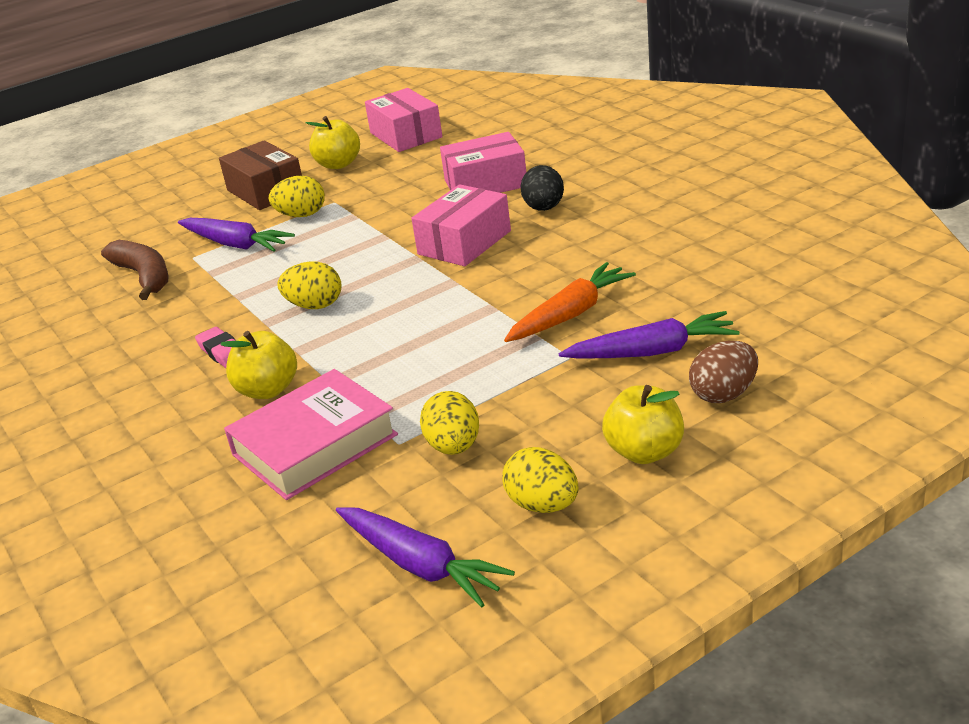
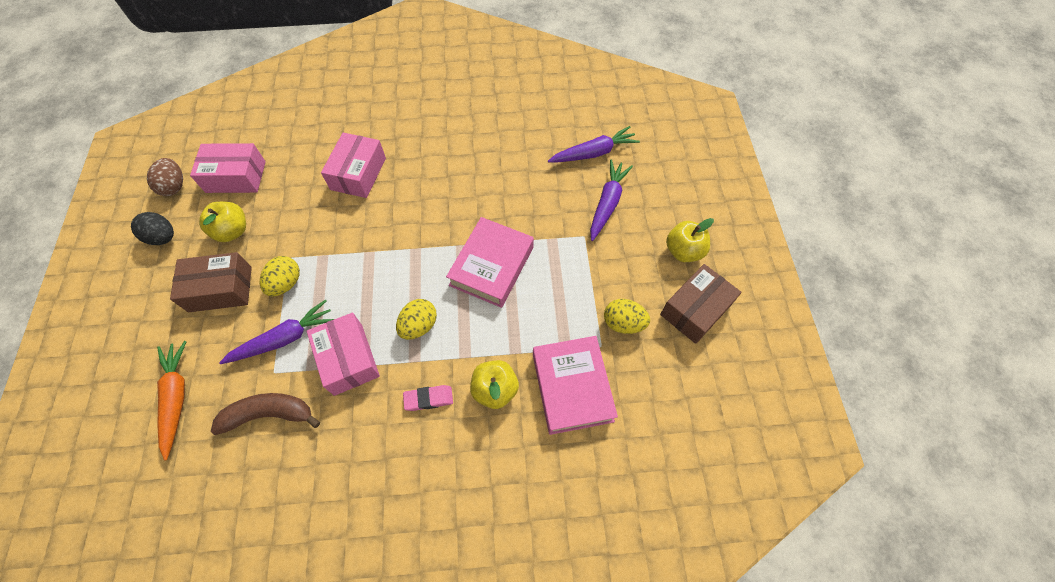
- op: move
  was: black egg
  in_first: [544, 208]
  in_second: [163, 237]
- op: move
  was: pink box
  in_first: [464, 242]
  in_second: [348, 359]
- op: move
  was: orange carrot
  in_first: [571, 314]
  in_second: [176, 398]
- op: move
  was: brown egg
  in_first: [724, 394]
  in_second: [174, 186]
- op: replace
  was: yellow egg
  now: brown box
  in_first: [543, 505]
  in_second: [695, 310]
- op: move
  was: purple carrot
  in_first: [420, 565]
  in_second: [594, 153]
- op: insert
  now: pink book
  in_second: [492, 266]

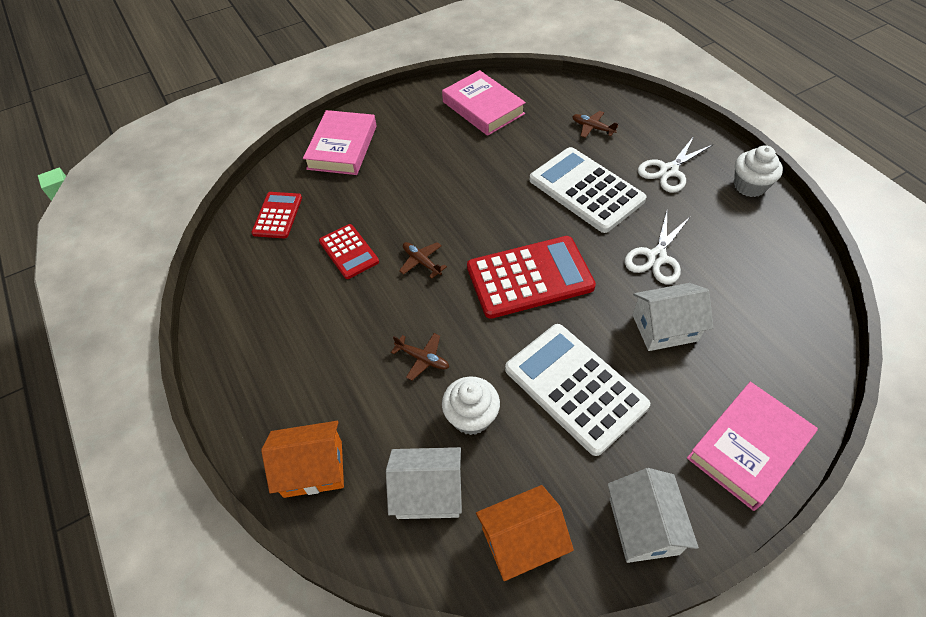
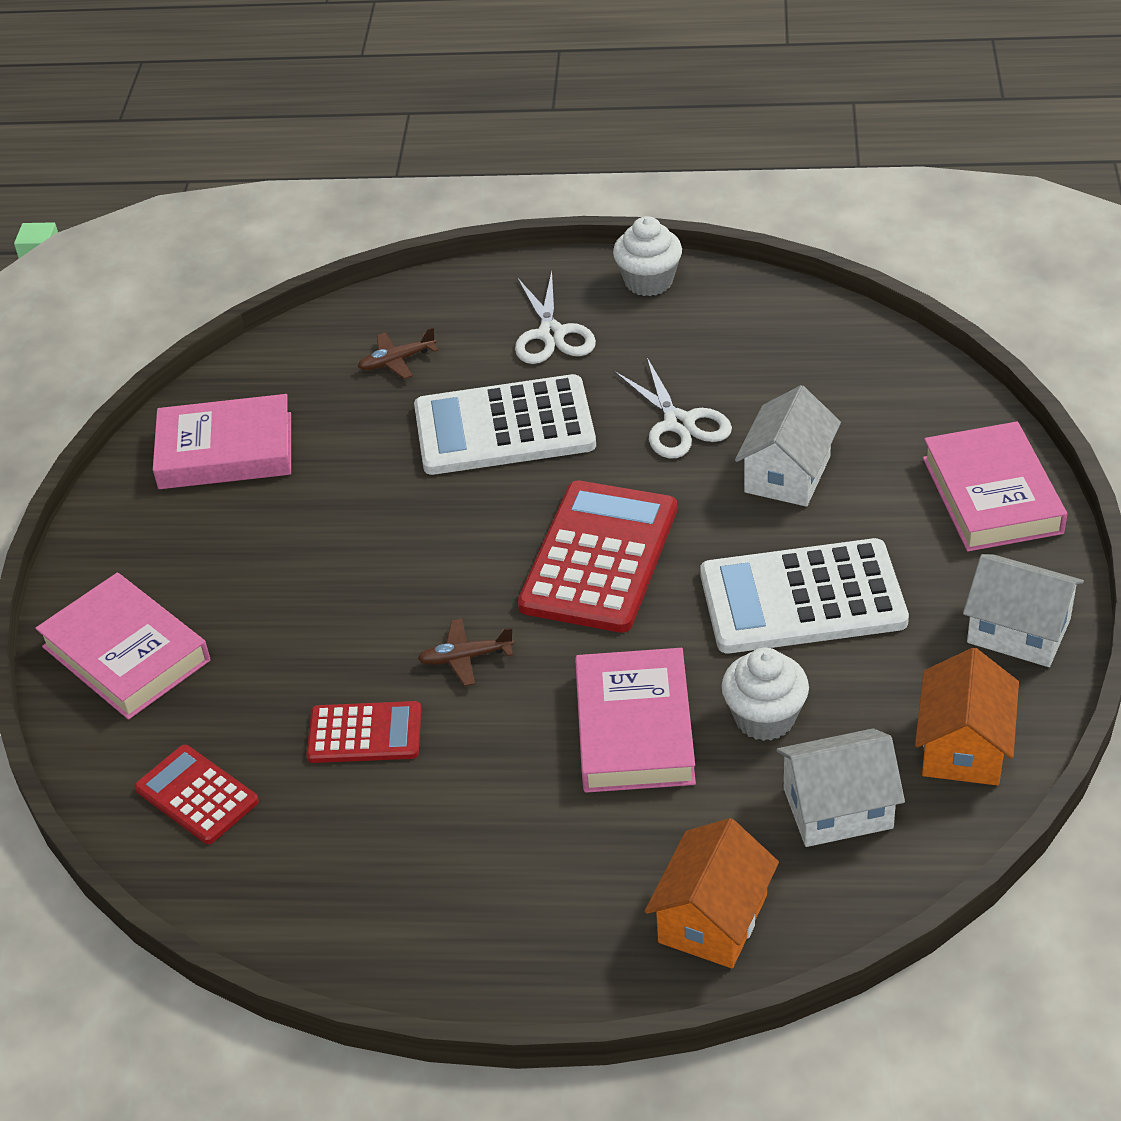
- op: replace
  was: brown plane
  now: pink book
  in_first: [422, 358]
  in_second: [634, 728]
- op: rotate
  was: white house
  in_first: [428, 492]
  in_second: [838, 808]
  clockwise: 45

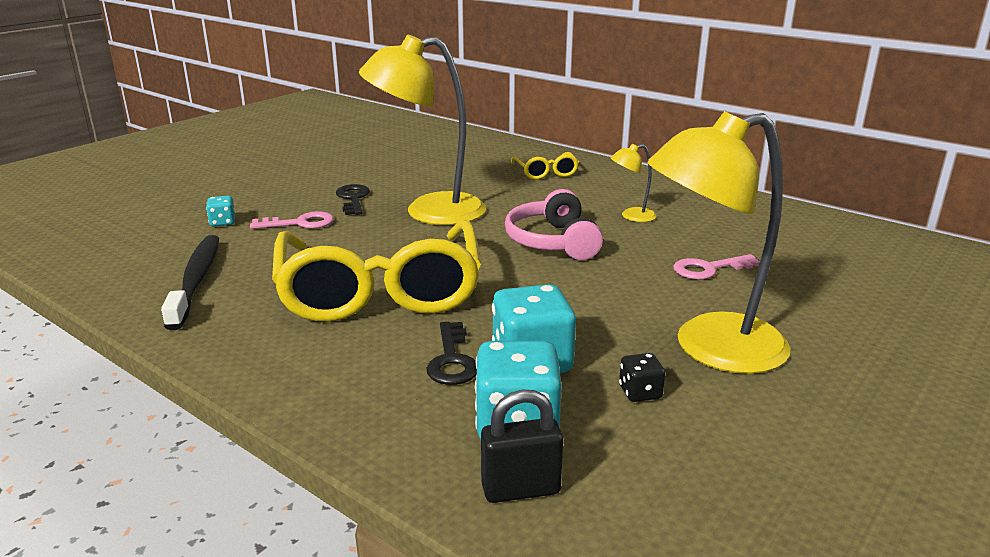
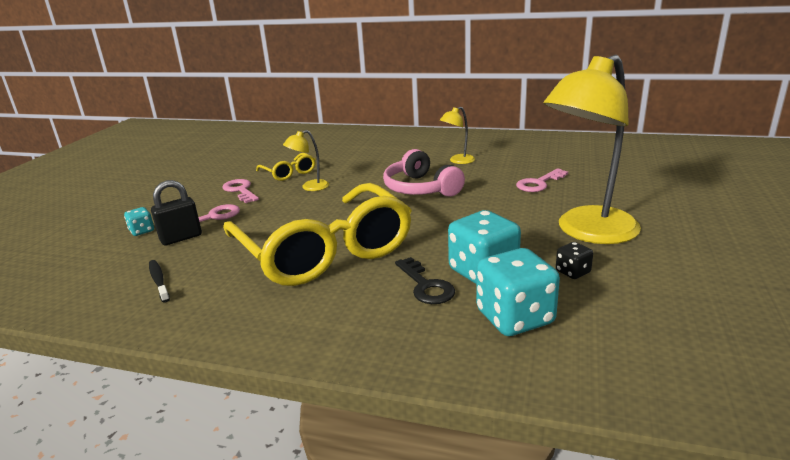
- op: resize
  was: yellow lamp
  in_first: [428, 211]
  in_second: [310, 187]
  ratio: 0.43
- op: move
  was: yellow glasses
  in_first: [545, 172]
  in_second: [289, 173]
- op: recolor
  was: black key
  now: pink key
  in_first: [353, 199]
  in_second: [240, 190]
- op: resize
  was: black toothbrush
  in_first: [196, 280]
  in_second: [159, 281]
  ratio: 0.51
- op: move
  was: black padlock
  in_first: [521, 489]
  in_second: [181, 238]

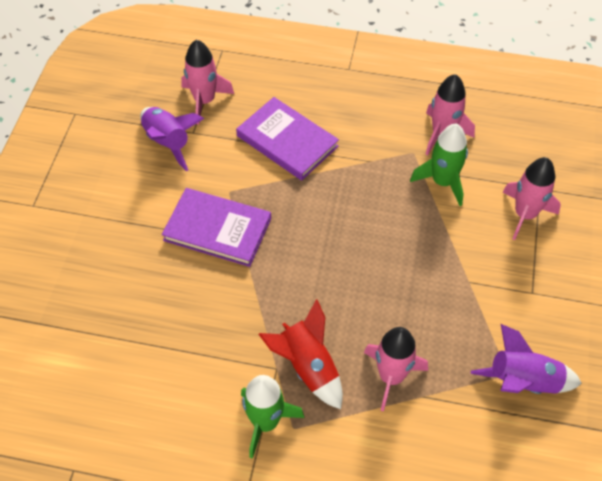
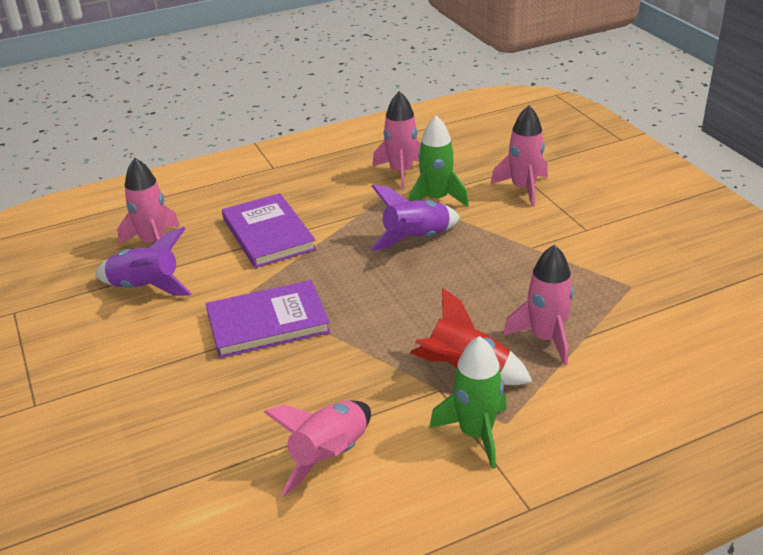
- op: rotate
  was: purple book
  in_first: [287, 141]
  in_second: [268, 234]
  clockwise: 60
- op: move
  was: purple rocket
  in_first: [523, 382]
  in_second: [416, 239]
- op: insert
  now: pink rocket
  in_second: [330, 456]

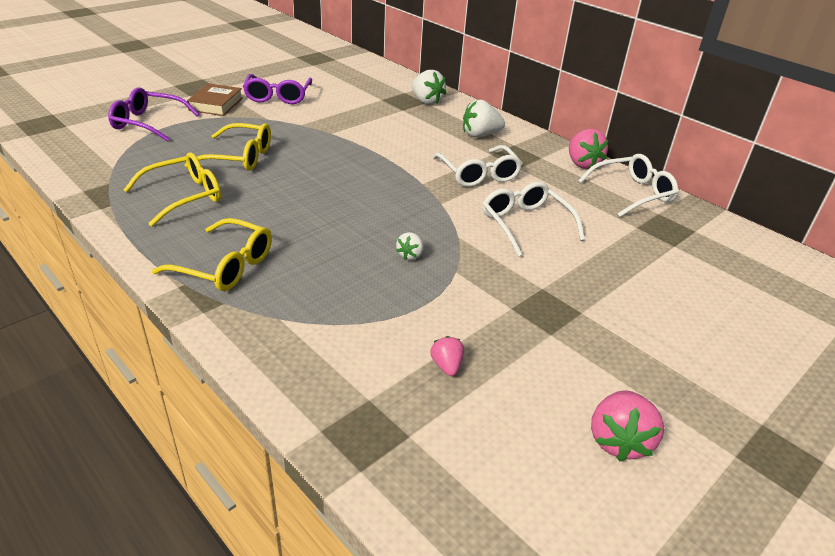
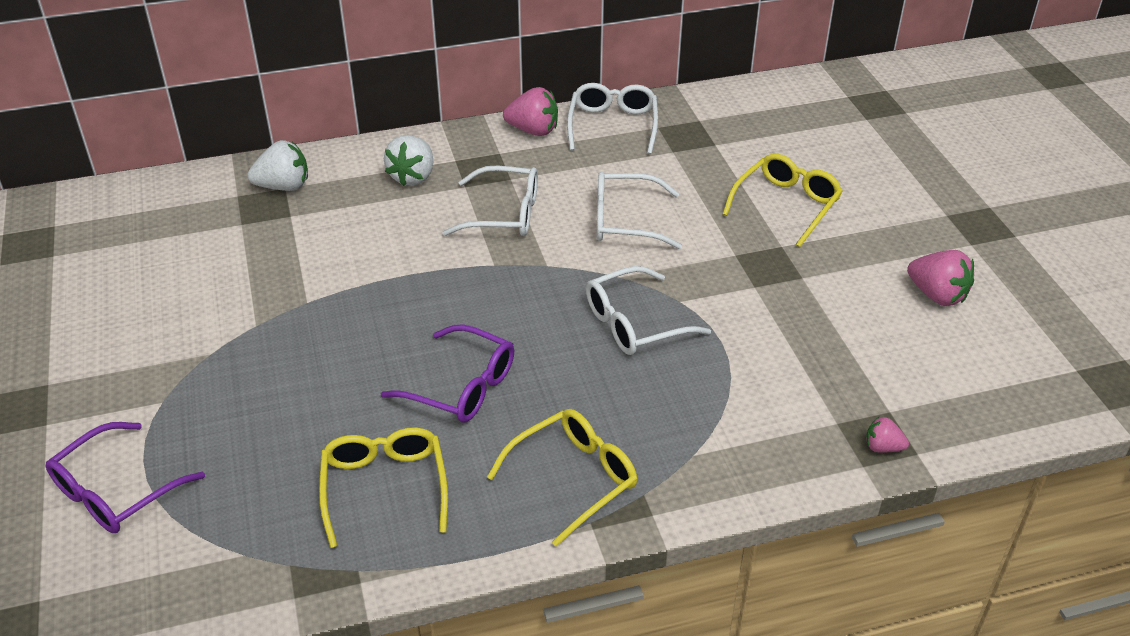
- op: move
  was: purple glasses
  in_first: [278, 96]
  in_second: [462, 387]
- op: delete
  was: brown book
  in_first: [216, 104]
- op: move
  was: yellow glasses
  in_first: [240, 157]
  in_second: [786, 205]
- op: replace
  was: white strawberry
  now: white glasses
  in_first: [410, 255]
  in_second: [634, 323]
- op: move
  was: pink strawberry
  in_first: [446, 366]
  in_second: [882, 447]

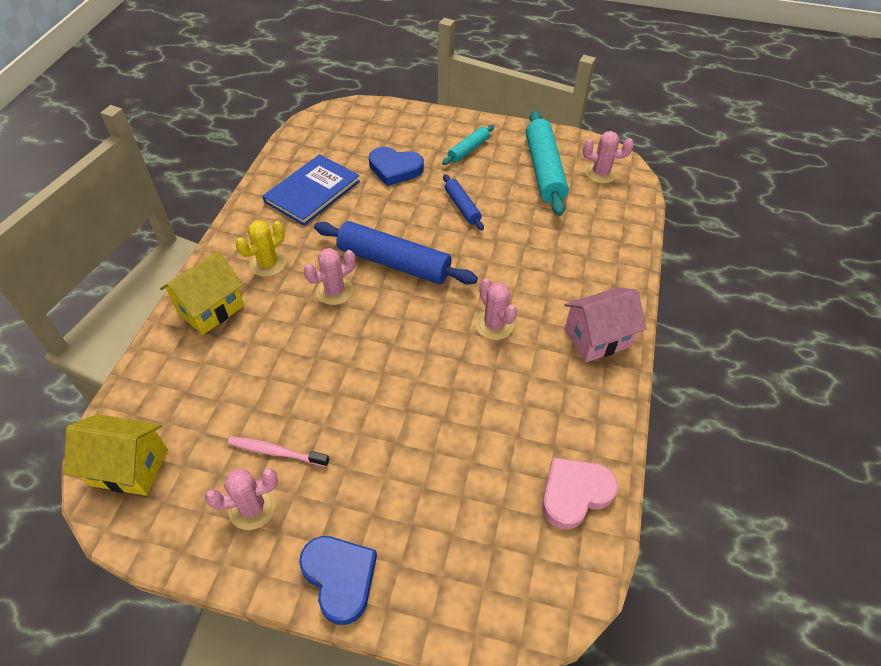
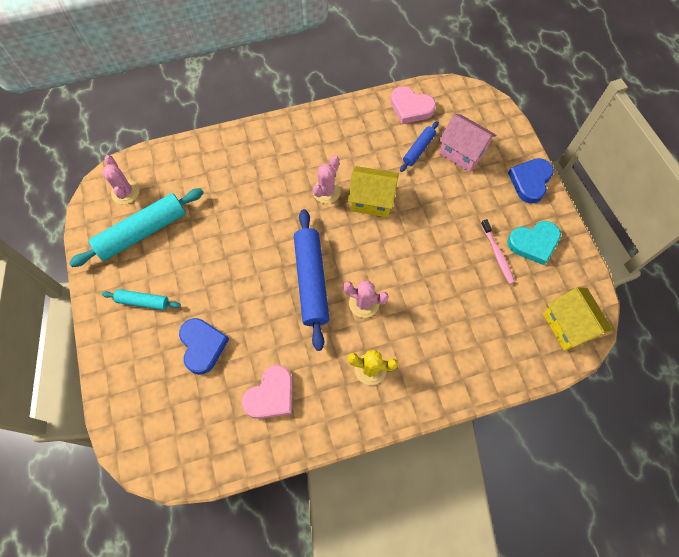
- op: replace
  was: blue book
  now: pink heart
  in_first: [312, 191]
  in_second: [271, 395]
- op: move
  was: blue rolling pin
  in_first: [462, 207]
  in_second: [418, 149]
- op: move
  was: yellow house
  in_first: [211, 309]
  in_second: [372, 200]
- op: move
  was: pink house
  in_first: [597, 338]
  in_second: [462, 153]
- op: replace
  was: pink cactus
  now: turquoise heart
  in_first: [252, 508]
  in_second: [533, 243]

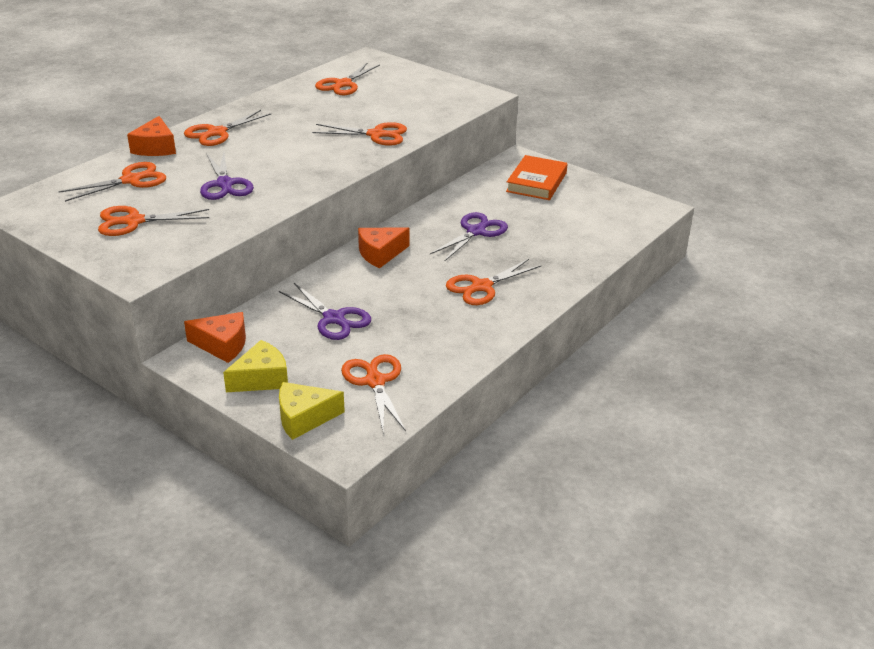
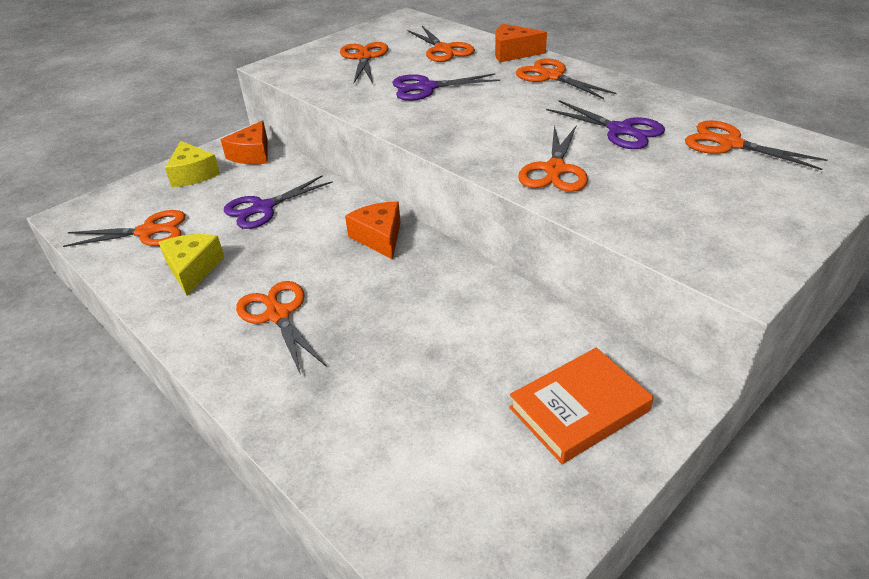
- op: rotate
  was: orange book
  in_first: [536, 182]
  in_second: [579, 409]
  clockwise: -60
- op: move
  was: purple scissors
  in_first: [476, 232]
  in_second: [620, 130]
- op: move
  was: yellow cheese
  in_first: [304, 418]
  in_second: [193, 269]

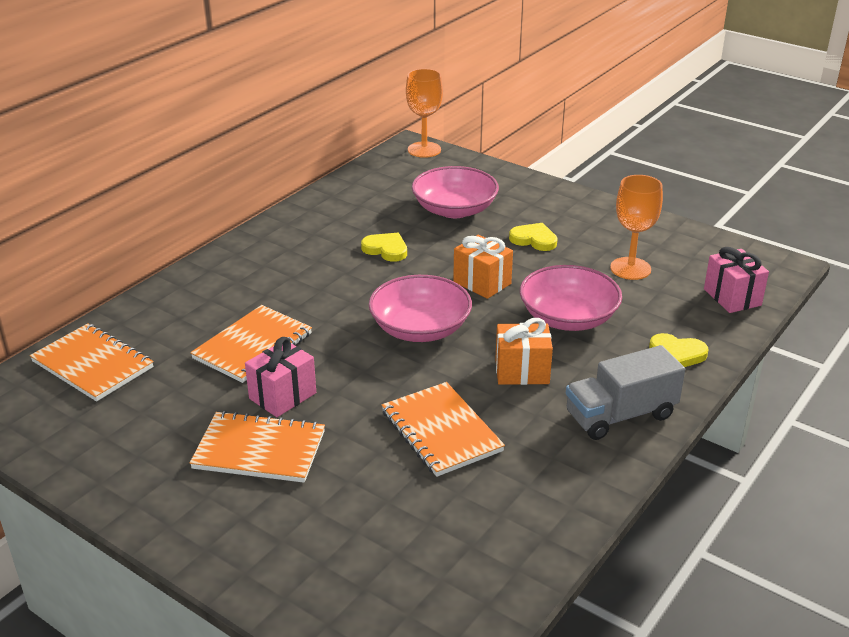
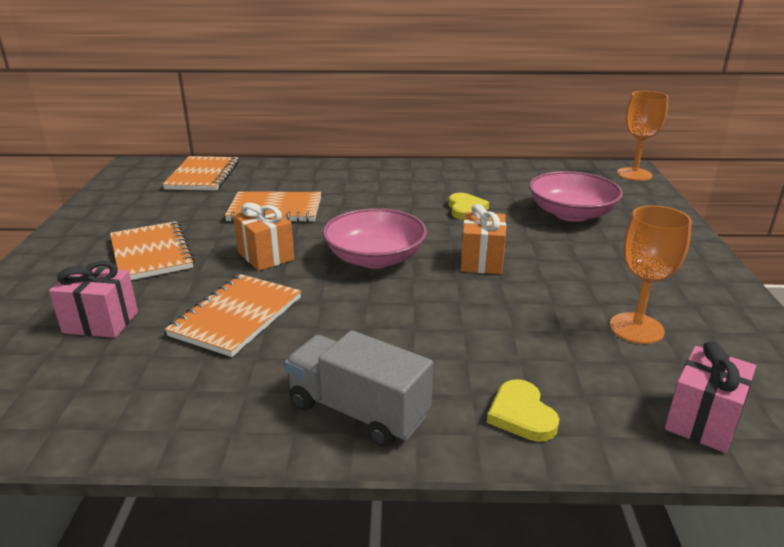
- op: delete
  was: yellow heart
  in_first: [534, 239]
- op: delete
  was: pink bowl
  in_first: [568, 318]
- op: move
  was: orange gift
  in_first: [522, 371]
  in_second: [265, 256]
- op: move
  was: pink gift
  in_first: [282, 396]
  in_second: [101, 322]

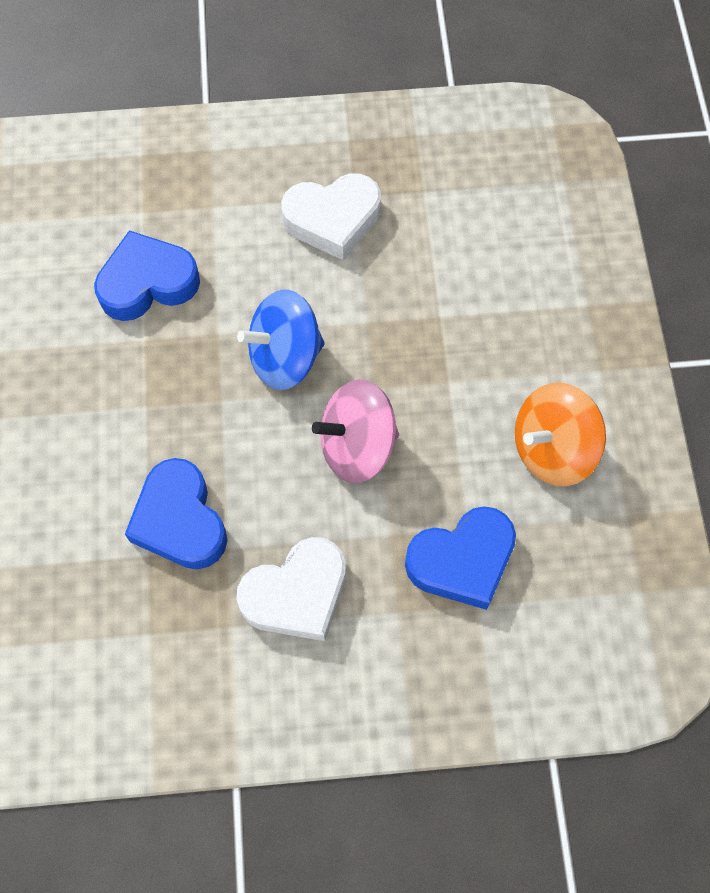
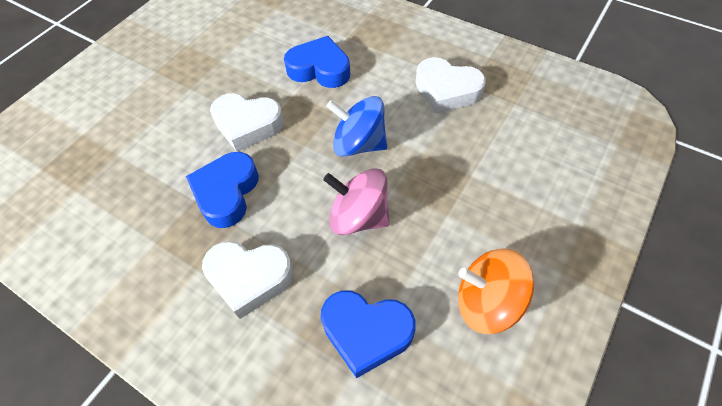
- op: insert
  now: white heart
  in_second: [247, 125]

